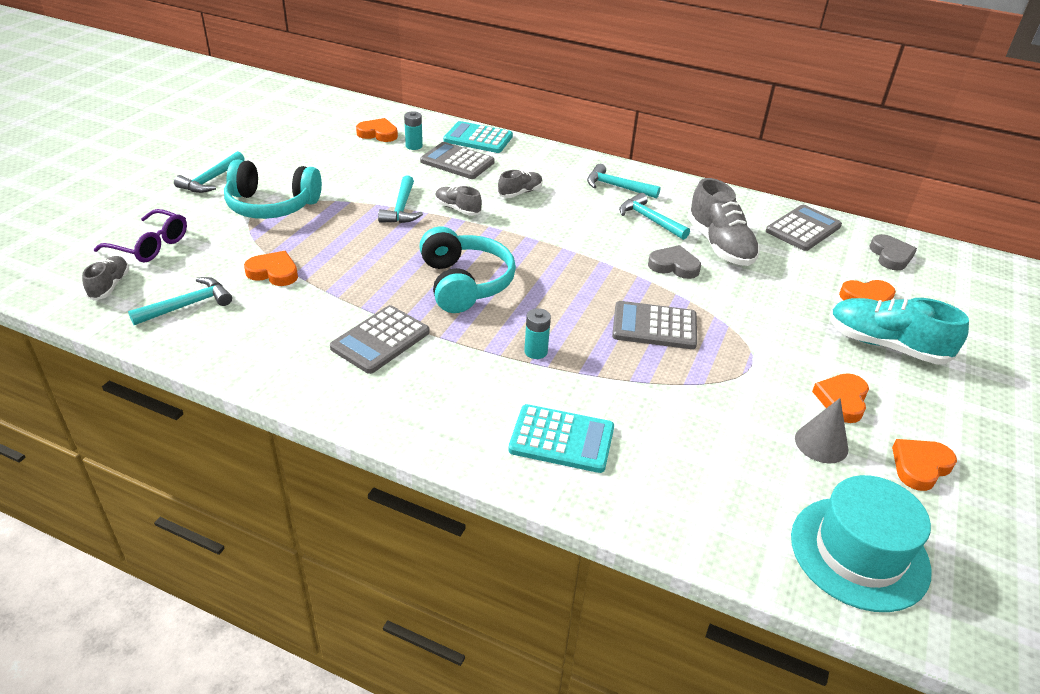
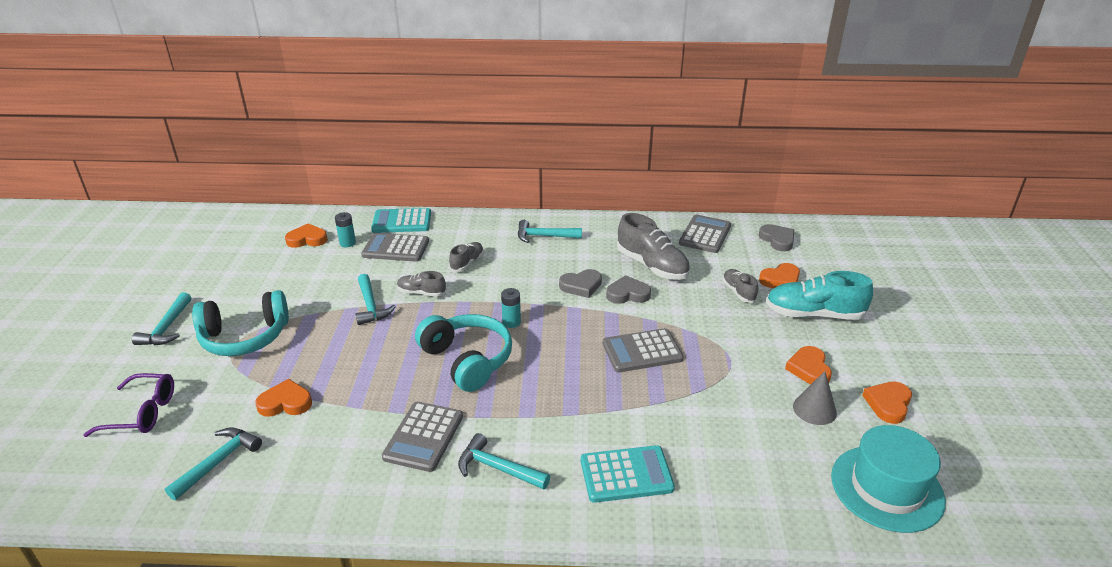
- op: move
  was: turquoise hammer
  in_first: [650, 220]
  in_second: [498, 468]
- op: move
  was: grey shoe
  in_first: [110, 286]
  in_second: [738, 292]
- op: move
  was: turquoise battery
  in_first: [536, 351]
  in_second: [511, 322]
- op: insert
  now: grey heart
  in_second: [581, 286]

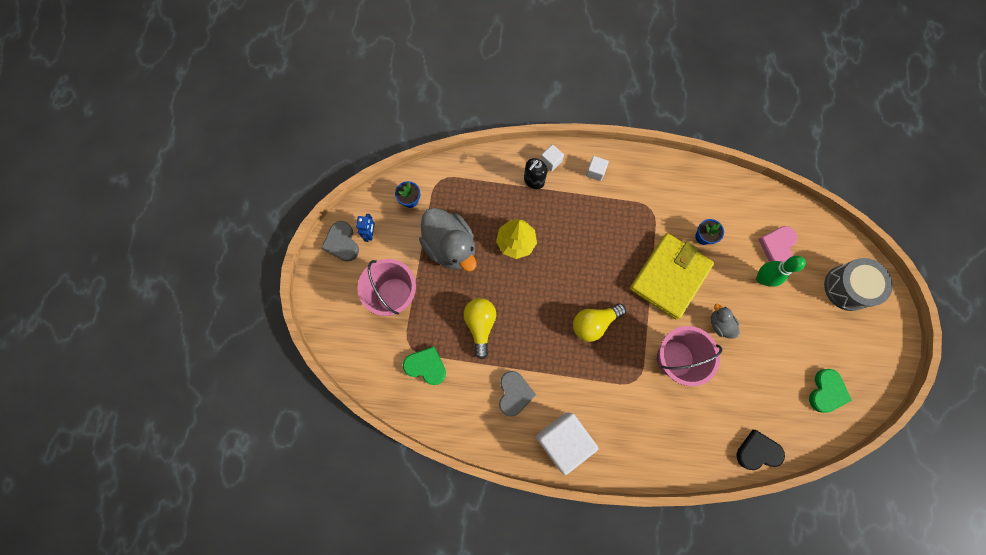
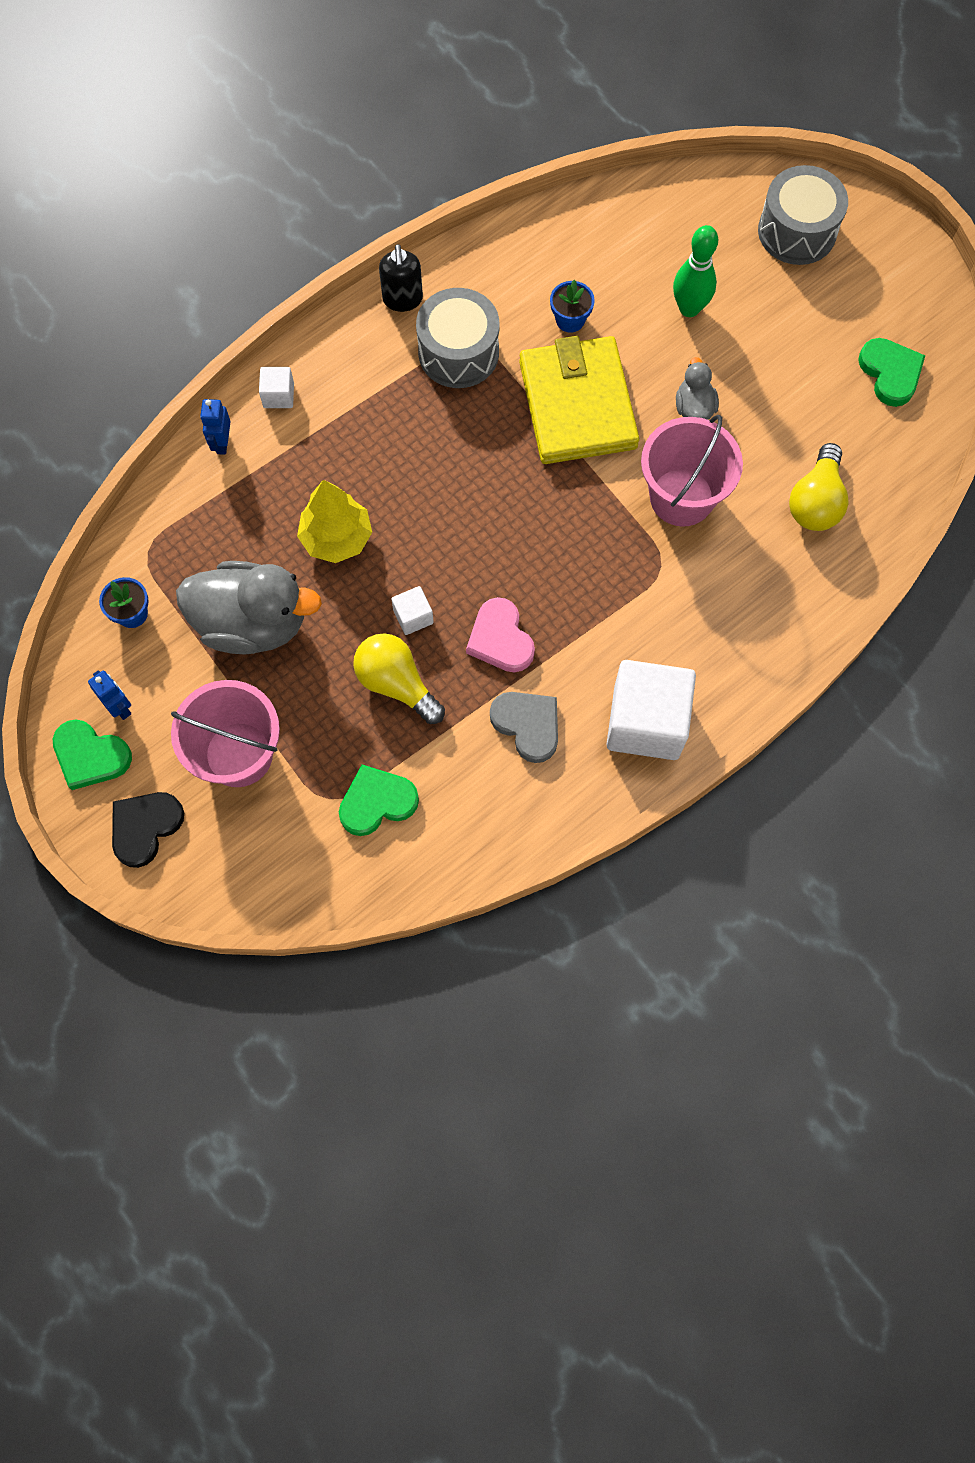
- op: move
  was: white cube
  in_first: [595, 172]
  in_second: [413, 616]
- op: move
  was: black soap dispenser
  in_first: [533, 181]
  in_second: [402, 299]
- op: recolor
  was: grey heart
  now: green heart
  in_first: [342, 243]
  in_second: [91, 756]
- op: move
  was: pink heart
  in_first: [777, 246]
  in_second: [500, 639]
- op: move
  was: yellow light bulb
  in_first: [594, 323]
  in_second: [816, 501]
- op: rotate
  was: grey duck
  in_first: [720, 324]
  in_second: [694, 407]
  clockwise: 75
- op: move
  was: black heart
  in_first: [758, 451]
  in_second: [145, 827]
- op: insert
  now: grey drum
  in_second: [458, 352]
- op: insert
  now: blue robot
  in_second: [222, 443]

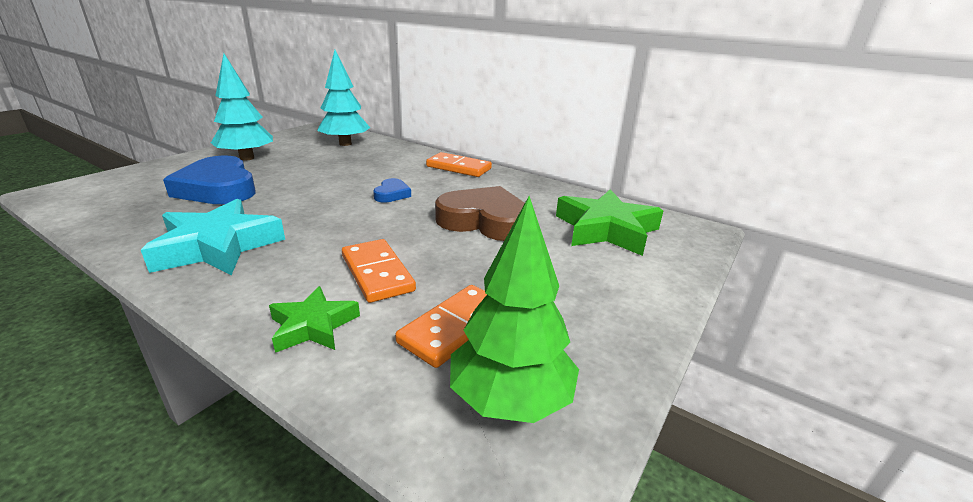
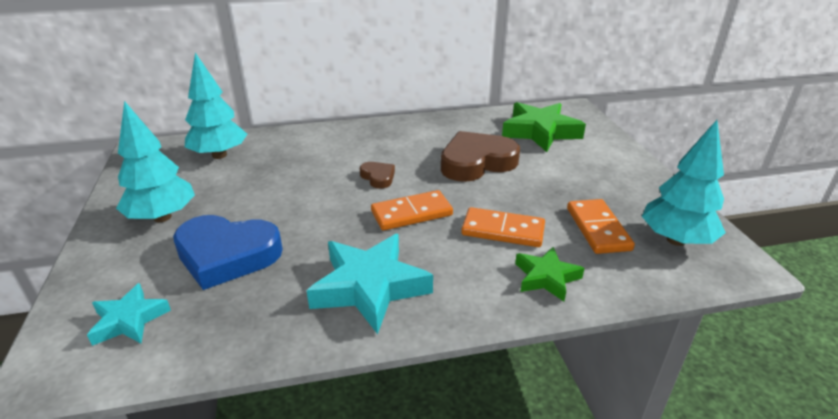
- op: move
  was: orange domino
  in_first: [458, 168]
  in_second: [411, 213]
- op: recolor
  was: blue heart
  now: brown heart
  in_first: [392, 194]
  in_second: [378, 177]
- op: recolor
  was: green tree
  now: turquoise tree
  in_first: [510, 399]
  in_second: [676, 240]
- op: insert
  now: turquoise star
  in_second: [129, 320]

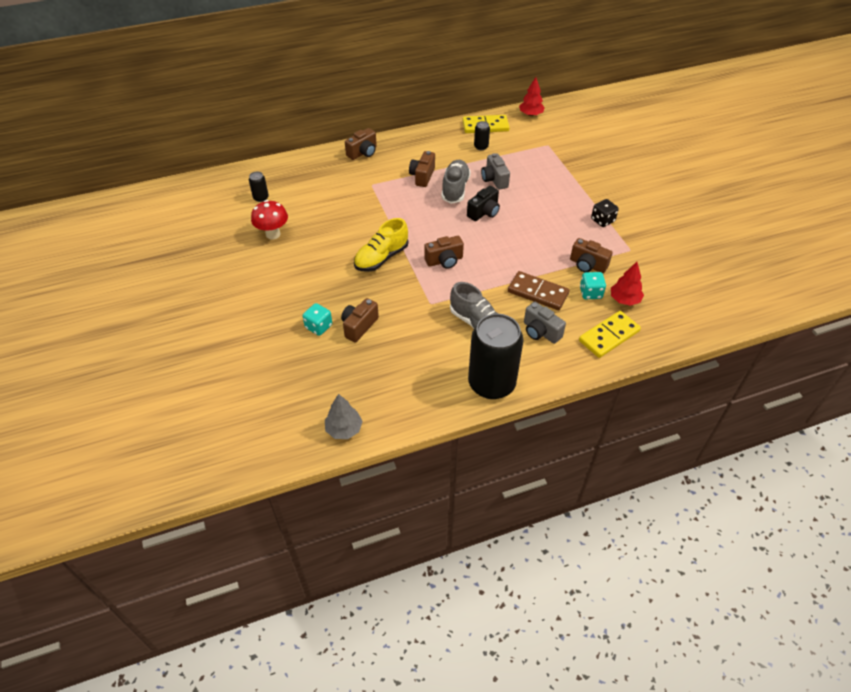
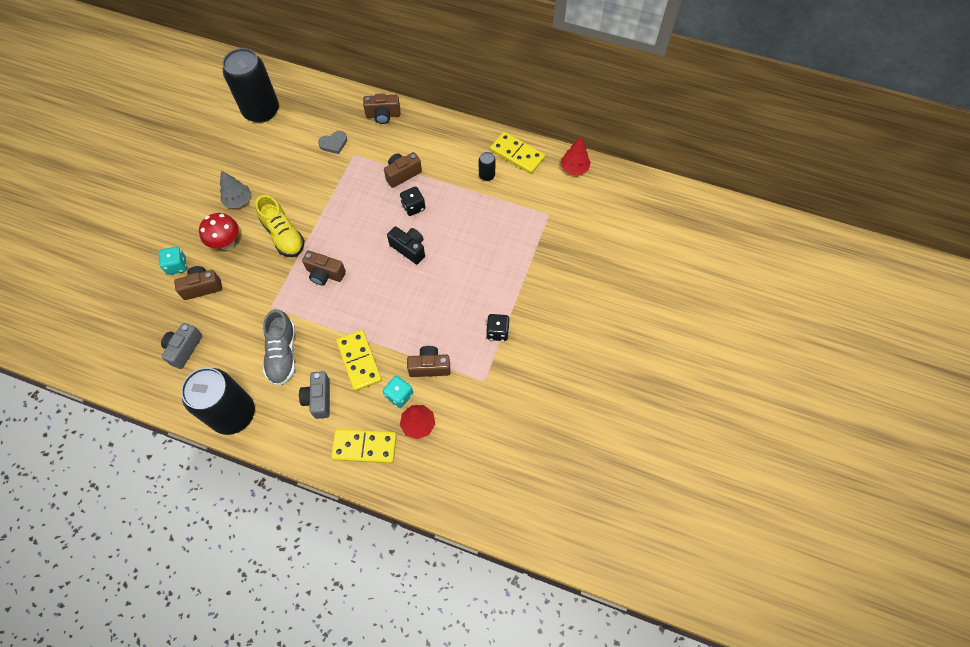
- op: move
  was: grey camera
  in_first: [494, 180]
  in_second: [184, 349]
- op: replace
  was: grey shoe
  now: black dice
  in_first: [455, 189]
  in_second: [413, 207]
- op: resize
  was: black can
  in_first: [261, 198]
  in_second: [261, 111]
  ratio: 2.41
- op: rotate
  was: black camera
  in_first: [484, 212]
  in_second: [409, 248]
  clockwise: -135
- op: move
  was: red mushroom
  in_first: [273, 234]
  in_second: [227, 243]
- op: rotate
  was: yellow shoe
  in_first: [381, 258]
  in_second: [283, 235]
  clockwise: -120
- op: rotate
  was: brown camera
  in_first: [587, 265]
  in_second: [429, 367]
  clockwise: 105
- op: recolor
  was: brown domino
  now: yellow domino
  in_first: [538, 292]
  in_second: [359, 361]
- op: move
  was: grey tree
  in_first: [344, 429]
  in_second: [238, 201]
- op: insert
  now: grey heart
  in_second: [334, 144]

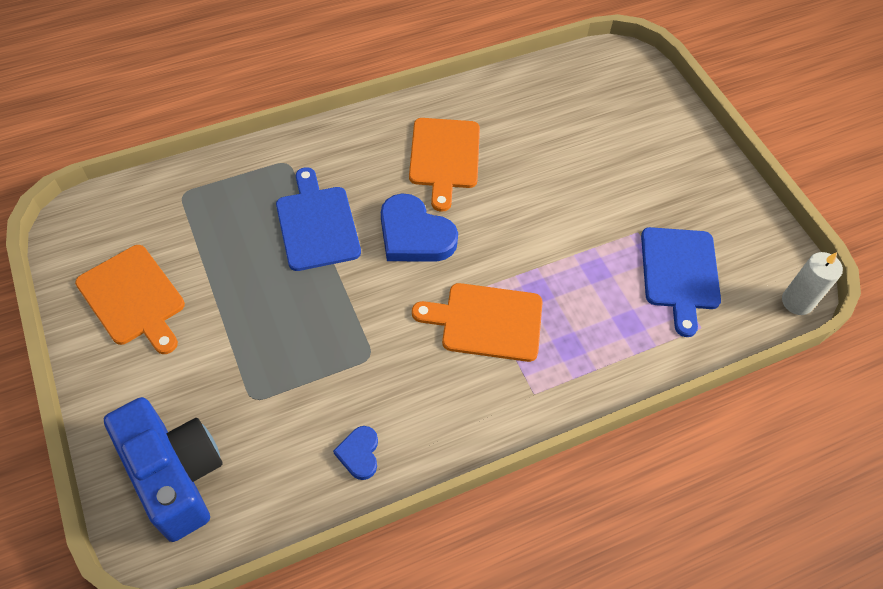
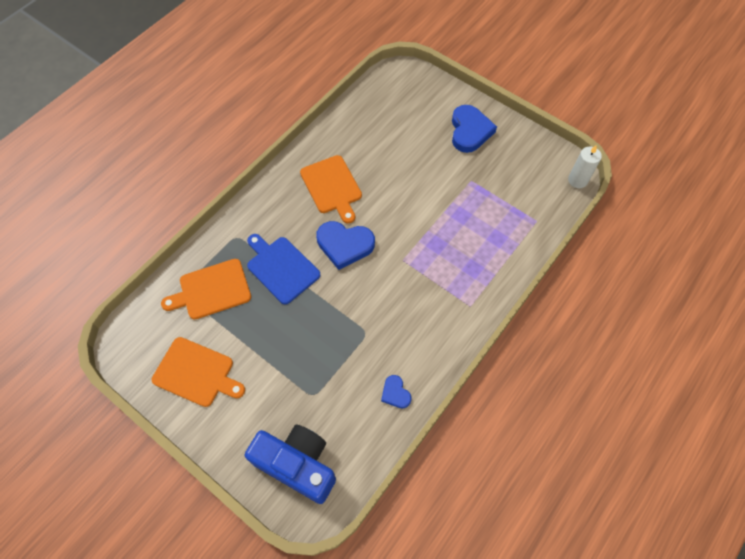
- op: delete
  was: blue cutting board
  in_first: [680, 273]
- op: move
  was: orange cutting board
  in_first: [487, 322]
  in_second: [212, 290]
- op: insert
  now: blue heart
  in_second: [469, 131]

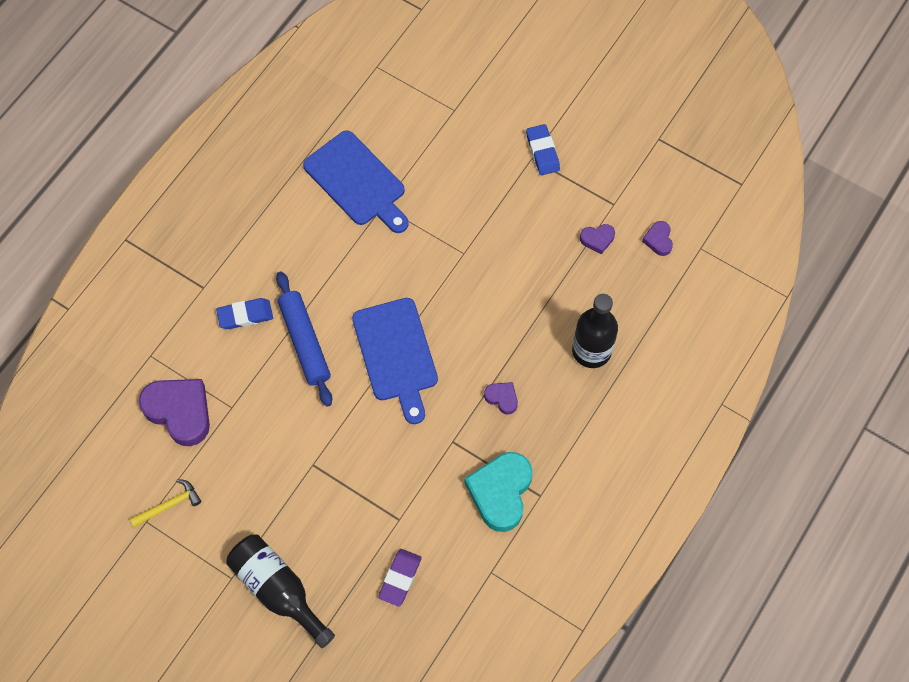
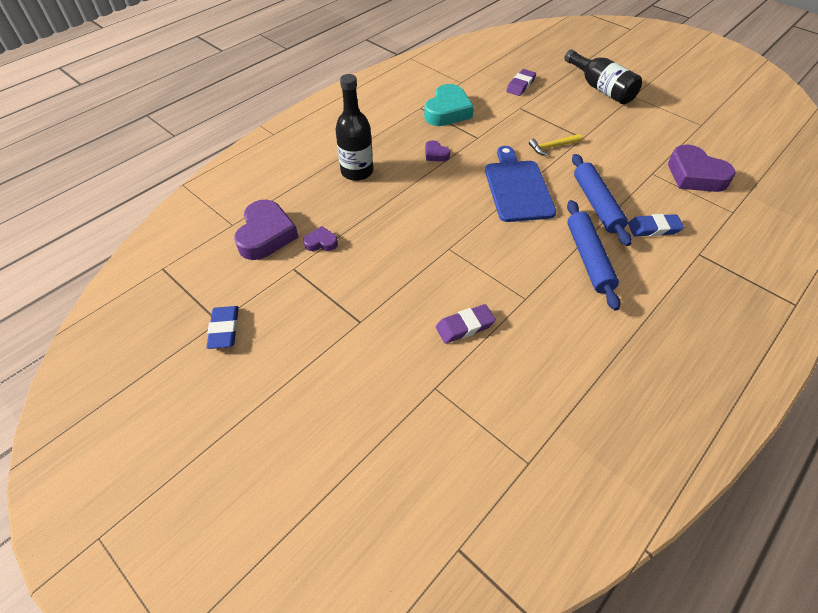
- op: move
  was: blue eraser
  in_first: [542, 152]
  in_second: [224, 329]
- op: delete
  was: blue cutting board
  in_first: [357, 182]
- op: resize
  was: purple heart
  in_first: [658, 240]
  in_second: [266, 235]
  ratio: 2.08
- op: move
  was: yellow hammer
  in_first: [169, 505]
  in_second: [552, 147]
- op: insert
  now: blue rolling pin
  in_second: [588, 258]
- op: insert
  now: purple eraser
  in_second: [465, 326]

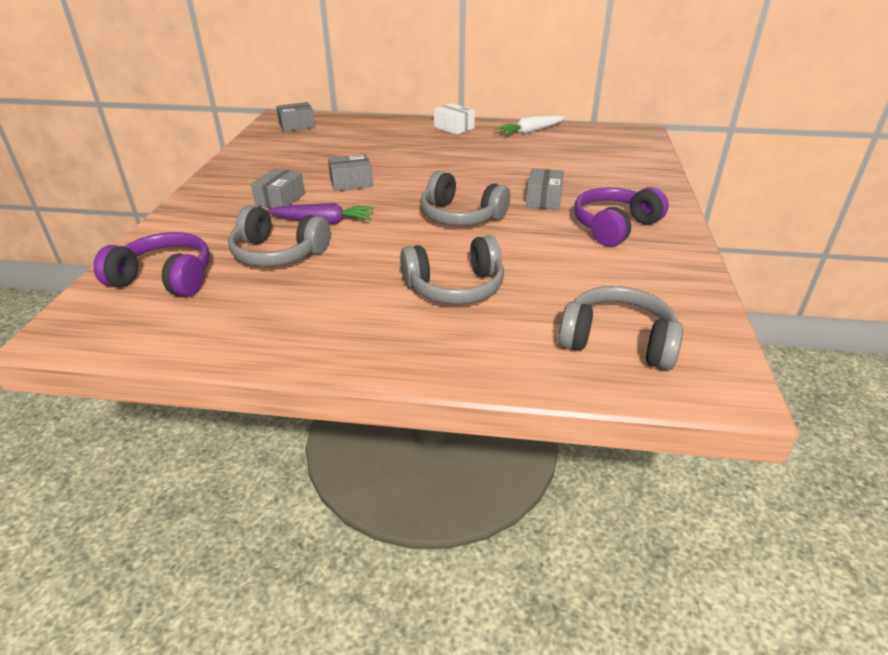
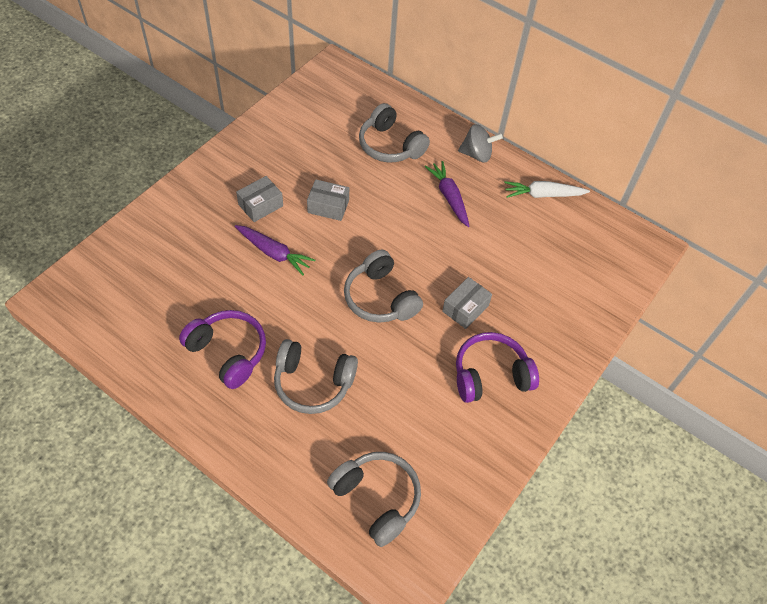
- op: delete
  was: grey box
  in_first: [297, 125]
- op: replace
  was: white box
  now: grey spinning top
  in_first: [454, 127]
  in_second: [477, 154]
- op: move
  was: grey headphones
  in_first: [278, 253]
  in_second: [390, 145]
- op: move
  was: purple headphones
  in_first: [165, 279]
  in_second: [228, 352]
- op: insert
  now: purple carrot
  in_second: [449, 197]

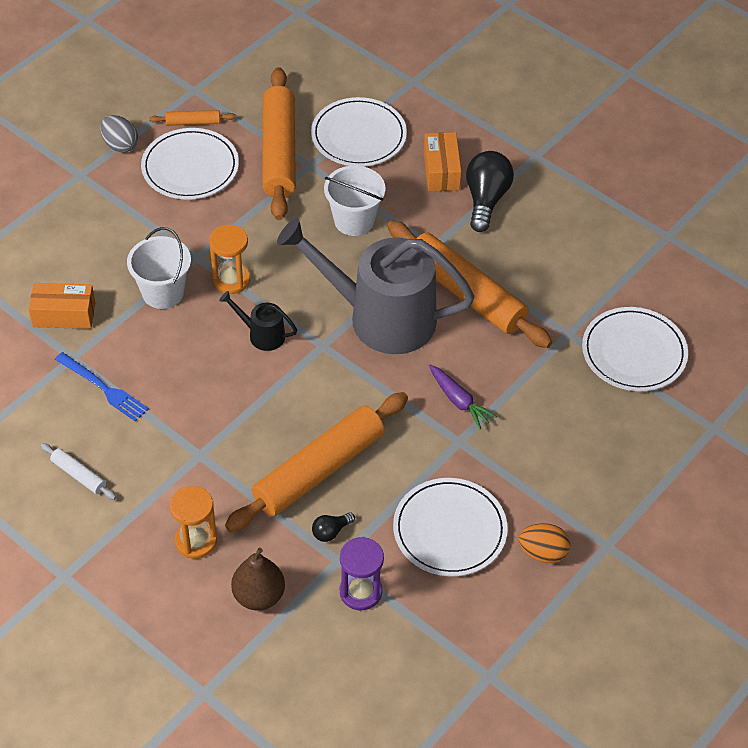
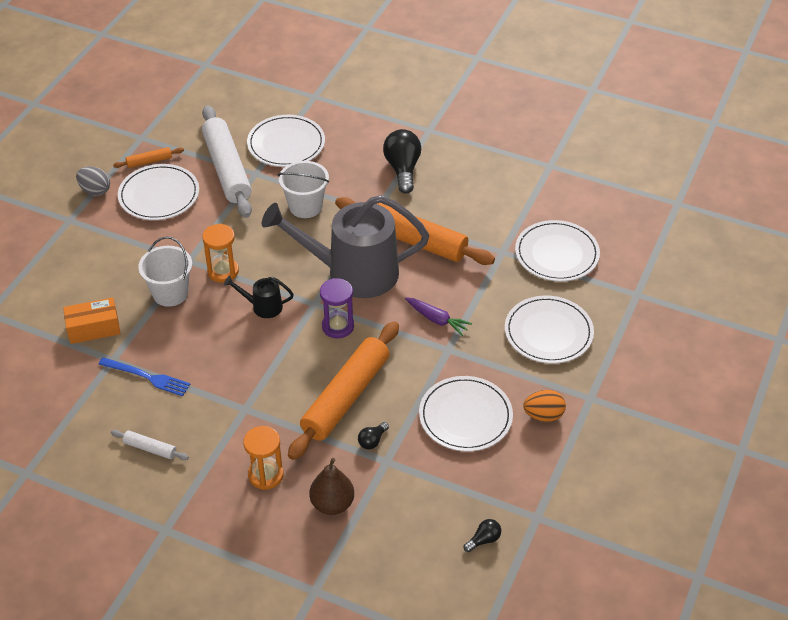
- op: recolor
  was: orange rolling pin
  now: white rolling pin
  in_first: [279, 152]
  in_second: [227, 169]
- op: delete
  was: orange box
  in_first: [441, 171]
- op: move
  was: purple hourglass
  in_first: [360, 592]
  in_second: [338, 326]
- op: insert
  now: white plate
  in_second: [548, 332]
- op: insert
  now: black light bulb
  in_second: [484, 540]

